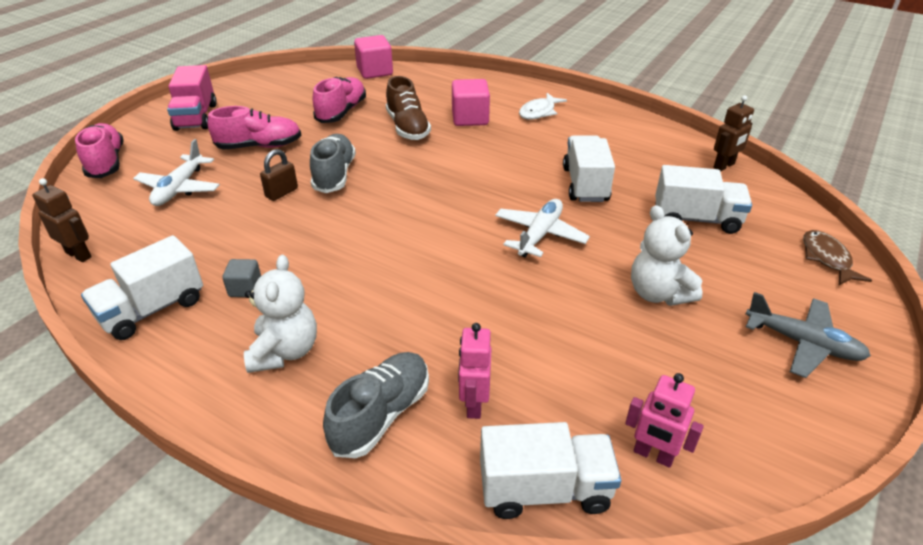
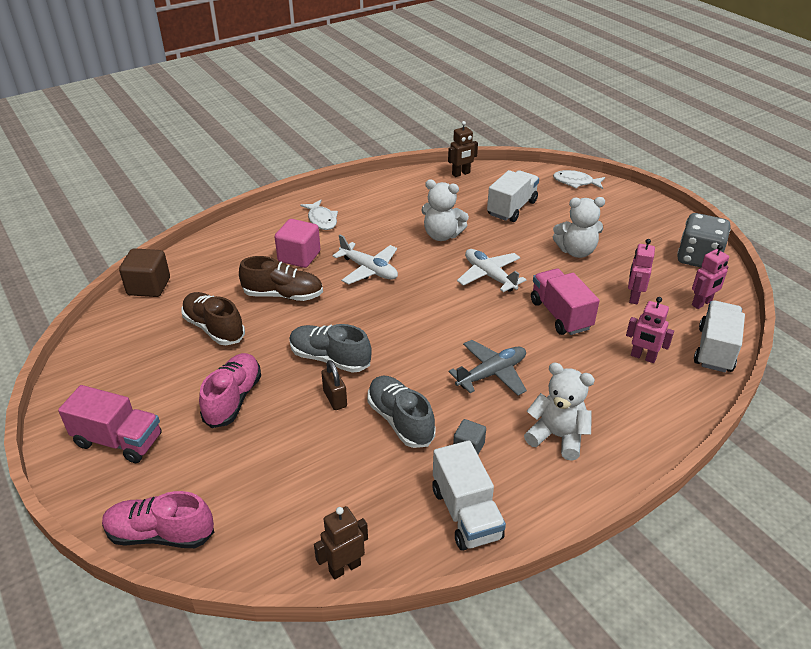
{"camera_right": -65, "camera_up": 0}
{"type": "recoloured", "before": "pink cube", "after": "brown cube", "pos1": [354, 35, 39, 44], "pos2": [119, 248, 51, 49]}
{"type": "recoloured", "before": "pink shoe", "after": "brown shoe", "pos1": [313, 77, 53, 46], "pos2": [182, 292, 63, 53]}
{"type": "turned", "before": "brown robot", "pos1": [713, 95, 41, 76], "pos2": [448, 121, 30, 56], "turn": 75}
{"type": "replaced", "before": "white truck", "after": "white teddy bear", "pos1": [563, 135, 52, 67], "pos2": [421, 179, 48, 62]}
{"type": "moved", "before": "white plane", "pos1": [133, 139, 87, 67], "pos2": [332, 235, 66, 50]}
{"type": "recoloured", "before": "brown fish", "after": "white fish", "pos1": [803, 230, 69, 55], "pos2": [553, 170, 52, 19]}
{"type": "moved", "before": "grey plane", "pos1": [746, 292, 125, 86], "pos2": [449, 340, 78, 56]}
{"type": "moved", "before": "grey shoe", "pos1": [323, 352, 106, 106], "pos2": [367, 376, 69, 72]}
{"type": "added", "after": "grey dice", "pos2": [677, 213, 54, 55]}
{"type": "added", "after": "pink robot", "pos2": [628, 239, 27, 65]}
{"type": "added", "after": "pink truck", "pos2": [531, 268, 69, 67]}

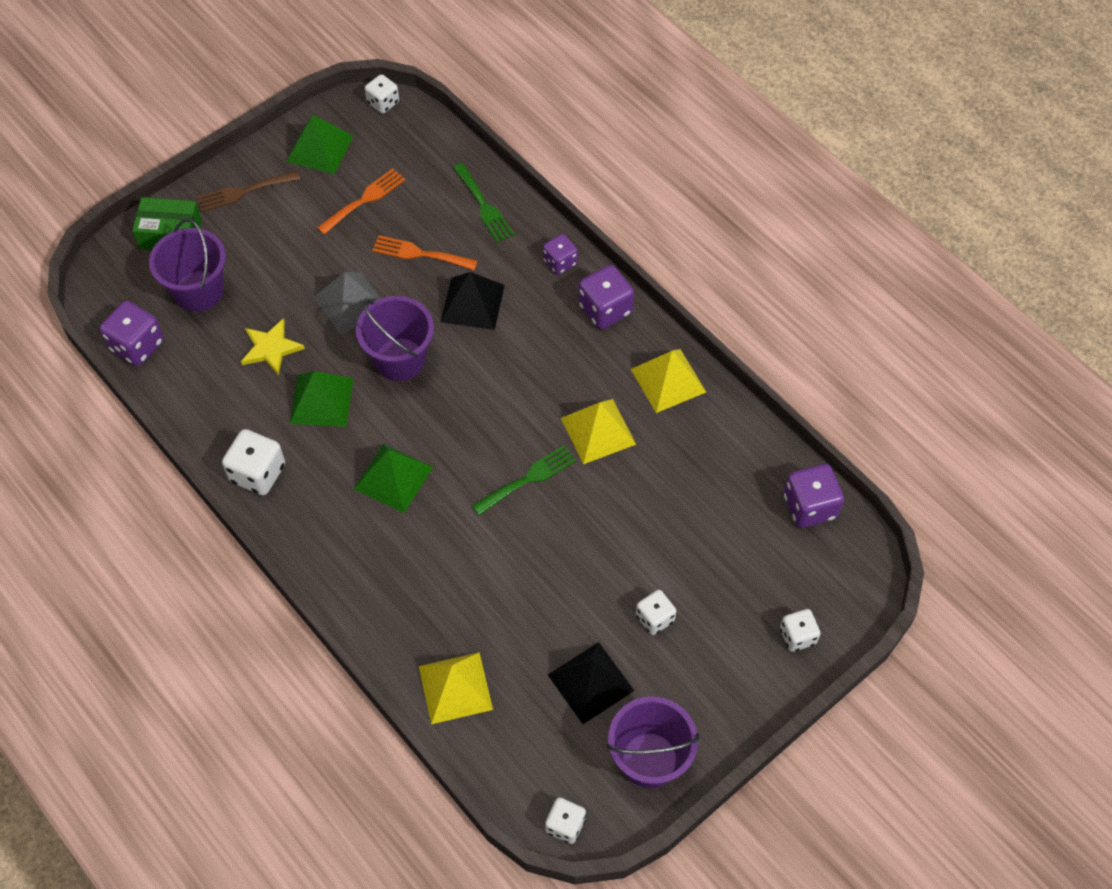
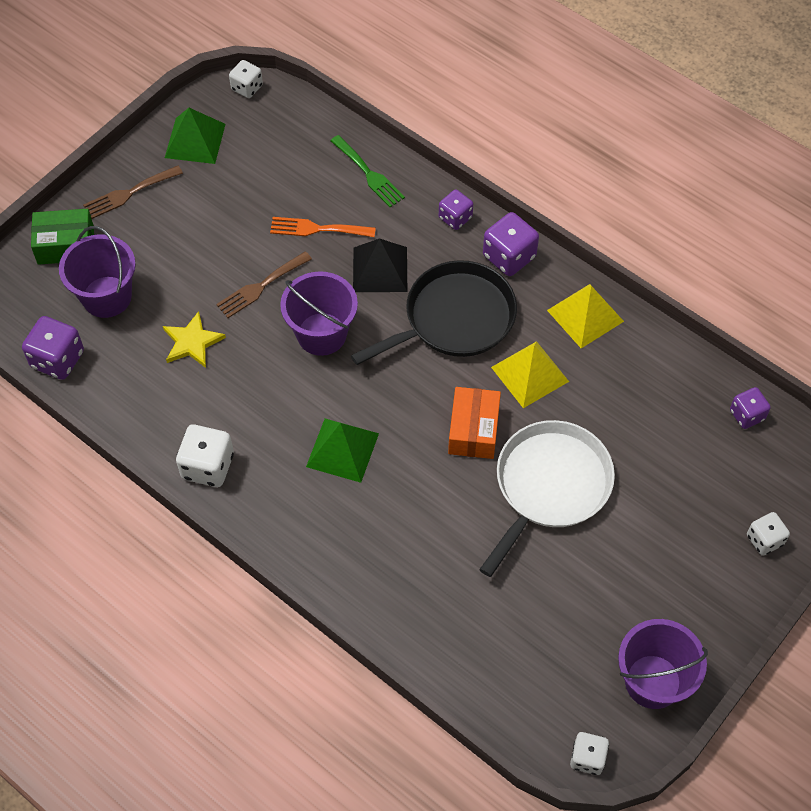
{"camera_right": -10, "camera_up": 0}
{"type": "removed", "before": "orange fork", "pos1": [317, 168, 88, 67]}
{"type": "replaced", "before": "grey pyramid", "after": "brown fork", "pos1": [314, 272, 66, 63], "pos2": [216, 251, 96, 67]}
{"type": "removed", "before": "green pyramid", "pos1": [290, 371, 64, 56]}
{"type": "replaced", "before": "green fork", "after": "orange box", "pos1": [472, 445, 104, 70], "pos2": [448, 387, 53, 72]}
{"type": "resized", "before": "purple dice", "pos1": [784, 464, 60, 64], "pos2": [730, 387, 41, 42], "scale": 0.64}
{"type": "removed", "before": "white dice", "pos1": [636, 590, 40, 45]}
{"type": "removed", "before": "black pyramid", "pos1": [548, 642, 86, 82]}
{"type": "removed", "before": "yellow pyramid", "pos1": [419, 652, 74, 72]}
{"type": "added", "after": "black pan", "pos2": [351, 260, 166, 105]}
{"type": "added", "after": "white pan", "pos2": [479, 420, 136, 157]}

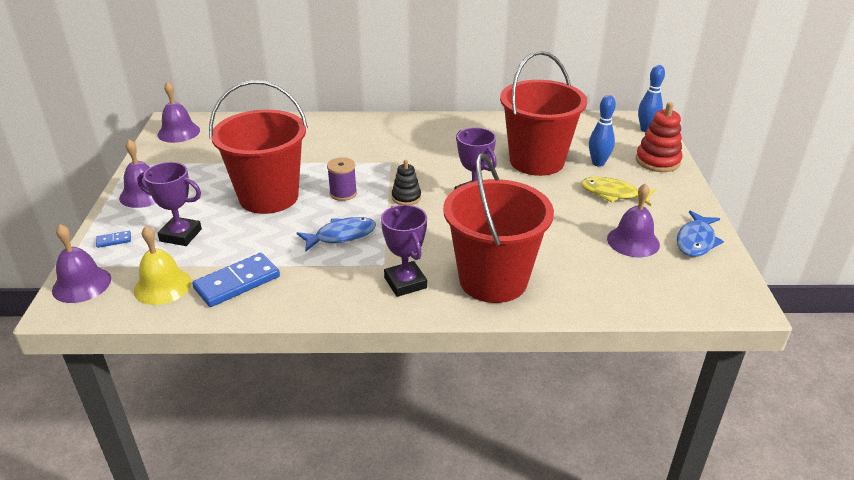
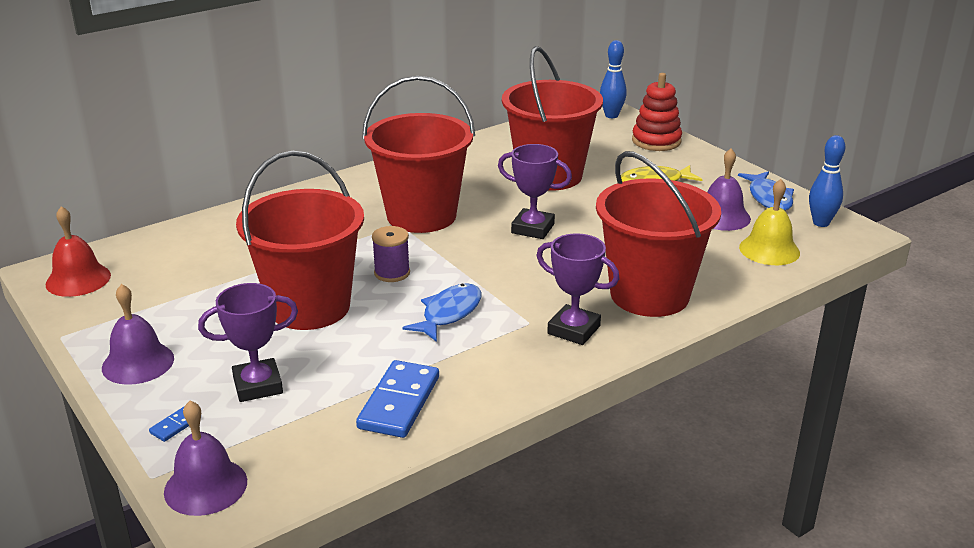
{"camera_right": -35, "camera_up": -5}
{"type": "recoloured", "before": "purple bell", "after": "red bell", "pos1": [158, 81, 42, 62], "pos2": [45, 206, 66, 91]}
{"type": "moved", "before": "blue bowling pin", "pos1": [589, 95, 27, 72], "pos2": [809, 135, 36, 92]}
{"type": "removed", "before": "black stacking toy", "pos1": [392, 160, 29, 45]}
{"type": "moved", "before": "yellow bell", "pos1": [134, 226, 58, 79], "pos2": [739, 179, 61, 86]}
{"type": "added", "after": "red bucket", "pos2": [362, 76, 113, 157]}

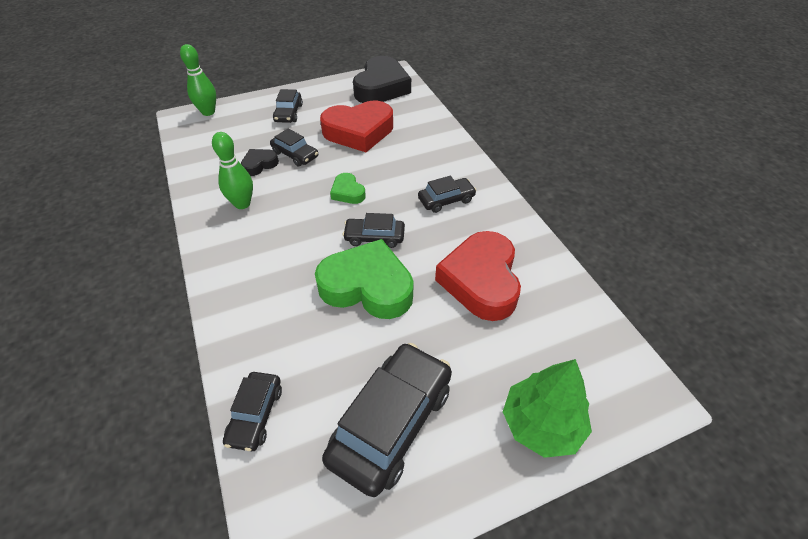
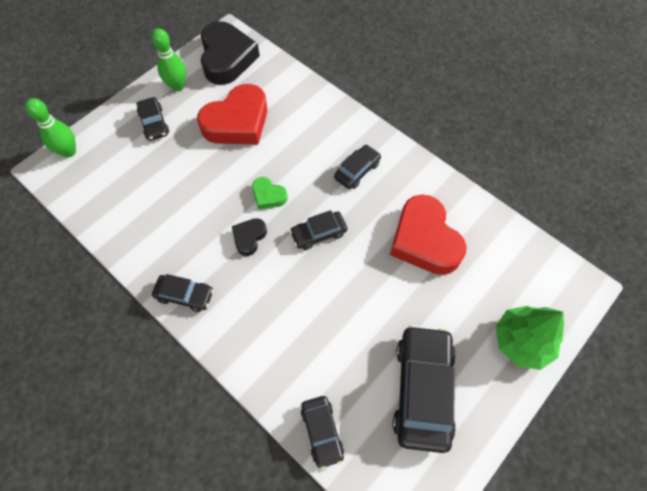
{"camera_right": -25, "camera_up": 15}
{"type": "moved", "before": "black car", "pos1": [270, 128, 48, 39], "pos2": [152, 274, 61, 38]}
{"type": "moved", "before": "green bowling pin", "pos1": [212, 132, 41, 77], "pos2": [151, 28, 35, 63]}
{"type": "moved", "before": "black heart", "pos1": [241, 149, 38, 27], "pos2": [232, 218, 35, 38]}
{"type": "removed", "before": "green heart", "pos1": [315, 239, 99, 80]}

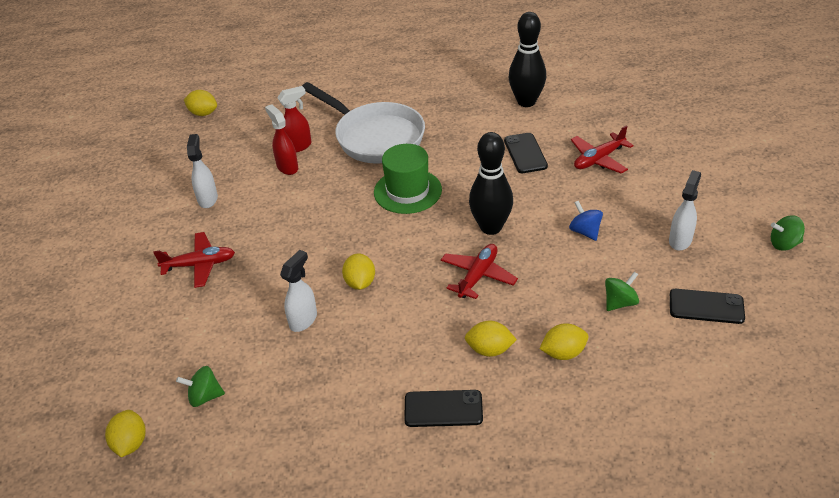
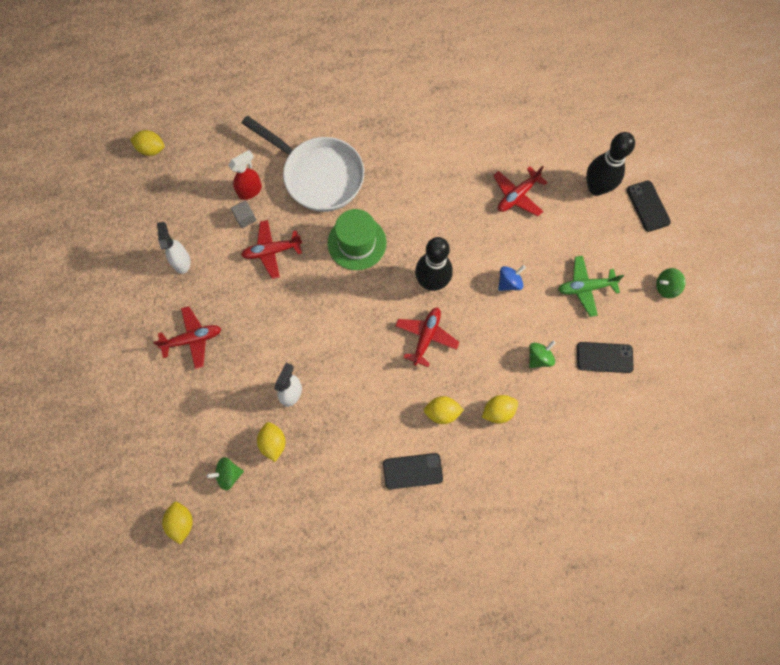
{"camera_right": -10, "camera_up": 30}
{"type": "moved", "before": "black bowling pin", "pos1": [509, 12, 37, 95], "pos2": [586, 132, 49, 64]}
{"type": "replaced", "before": "red spray bottle", "after": "grey cube", "pos1": [265, 104, 33, 71], "pos2": [231, 200, 25, 28]}
{"type": "moved", "before": "black phone", "pos1": [504, 133, 44, 40], "pos2": [627, 181, 44, 51]}
{"type": "replaced", "before": "white spray bottle", "after": "green plane", "pos1": [669, 170, 32, 81], "pos2": [558, 256, 66, 61]}
{"type": "turned", "before": "blue spinning top", "pos1": [569, 201, 34, 40], "pos2": [498, 265, 28, 26], "turn": 90}
{"type": "moved", "before": "yellow lemon", "pos1": [342, 254, 33, 36], "pos2": [257, 422, 29, 40]}
{"type": "added", "after": "red plane", "pos2": [241, 220, 61, 59]}

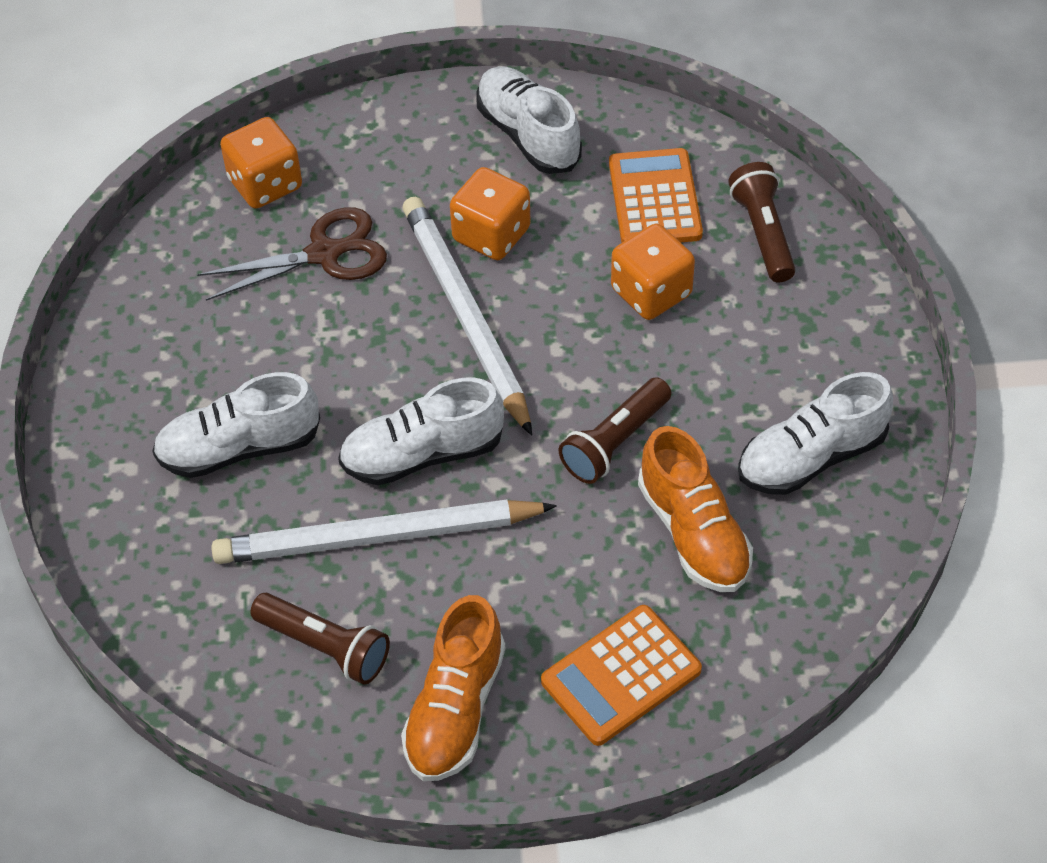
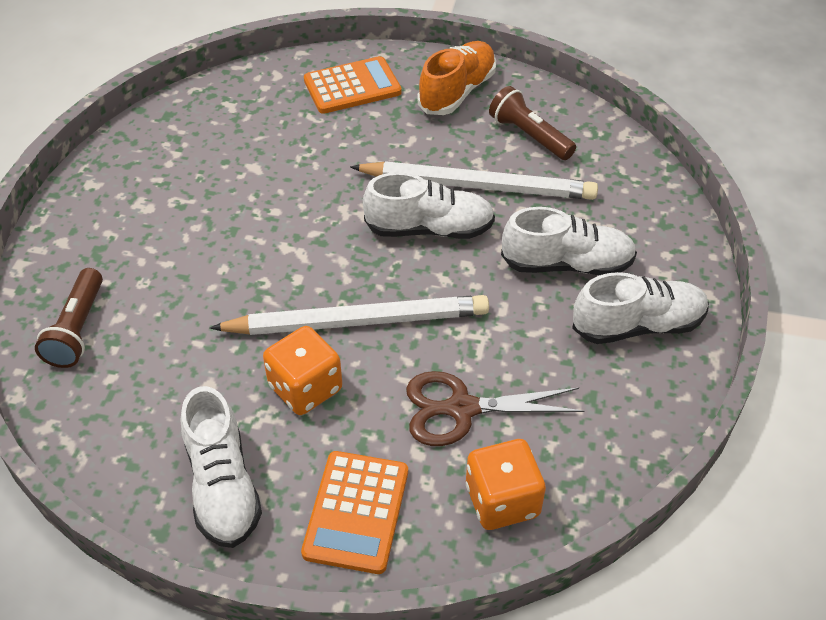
{"camera_right": -165, "camera_up": -5}
{"type": "moved", "before": "orange calculator", "pos1": [609, 148, 94, 95], "pos2": [301, 451, 107, 123]}
{"type": "turned", "before": "white pencil", "pos1": [403, 197, 129, 238], "pos2": [210, 295, 279, 40], "turn": -90}
{"type": "removed", "before": "orange dice", "pos1": [611, 224, 84, 96]}
{"type": "moved", "before": "white shoe", "pos1": [738, 372, 155, 123], "pos2": [572, 272, 137, 72]}
{"type": "removed", "before": "brown flashlight", "pos1": [559, 377, 112, 107]}
{"type": "removed", "before": "orange shoe", "pos1": [638, 426, 115, 166]}

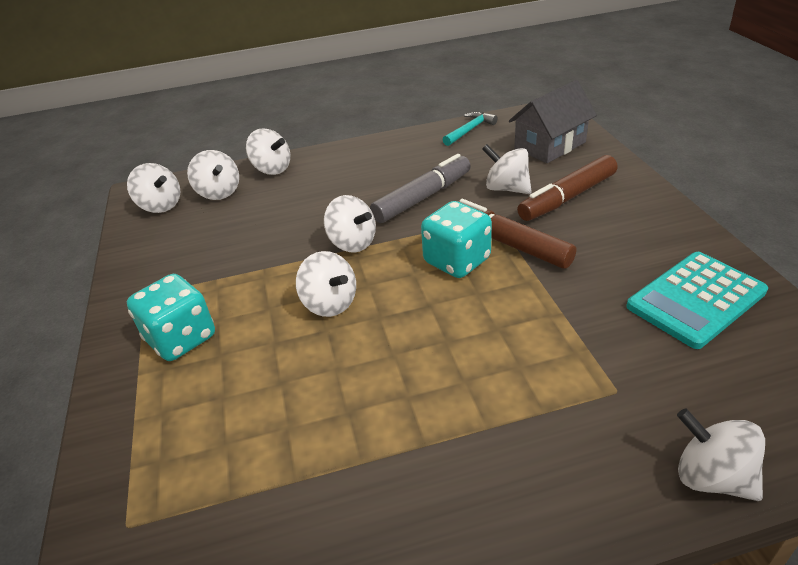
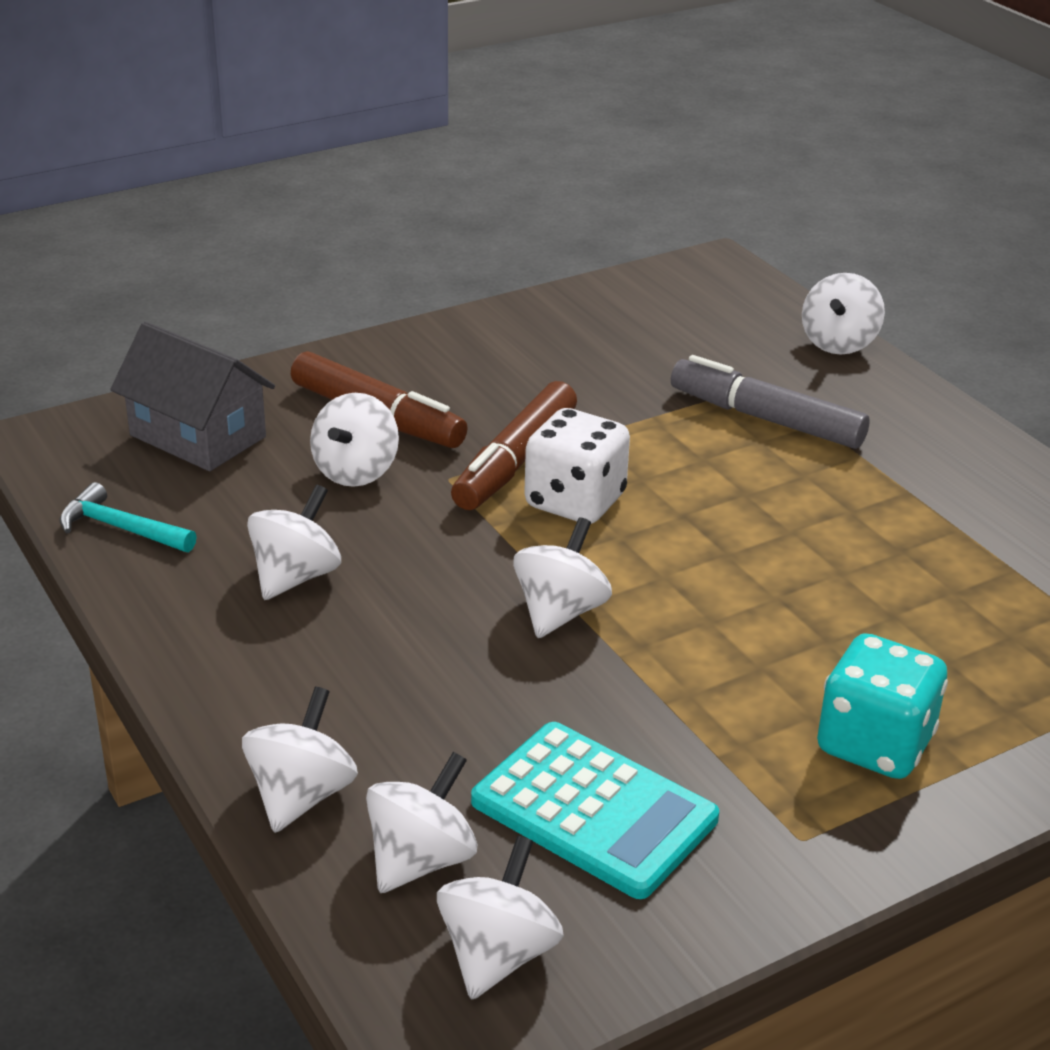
{"camera_right": -110, "camera_up": -5}
{"type": "moved", "before": "grey marker", "pos1": [370, 154, 101, 69], "pos2": [671, 355, 199, 94]}
{"type": "recoloured", "before": "turquoise dice", "after": "white dice", "pos1": [421, 201, 71, 77], "pos2": [524, 408, 106, 116]}
{"type": "moved", "before": "white spinning top", "pos1": [296, 251, 60, 66], "pos2": [247, 485, 94, 115]}
{"type": "moved", "before": "turquoise calculator", "pos1": [626, 252, 142, 97], "pos2": [471, 722, 248, 177]}

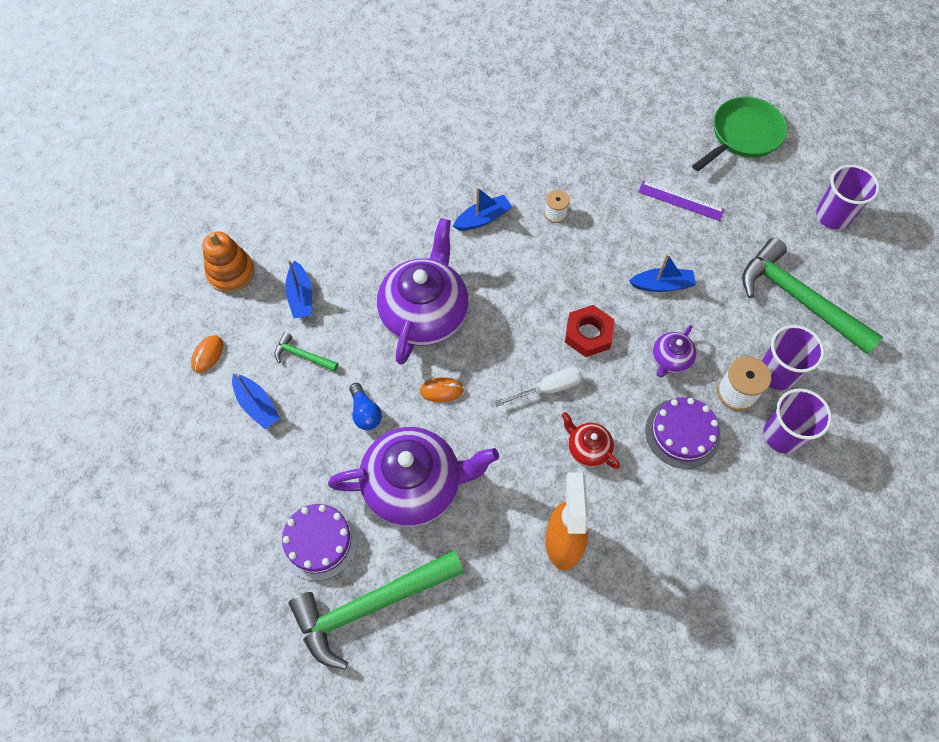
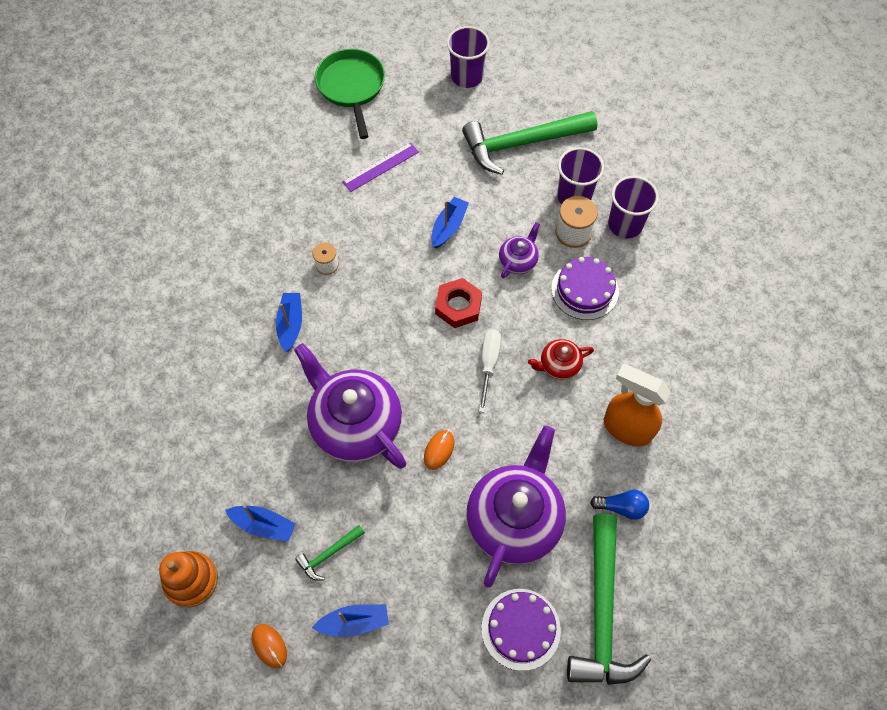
{"camera_right": -60, "camera_up": 0}
{"type": "turned", "before": "purple teapot", "pos1": [653, 325, 43, 52], "pos2": [499, 222, 41, 56], "turn": -120}
{"type": "moved", "before": "blue light bulb", "pos1": [349, 383, 33, 47], "pos2": [590, 490, 59, 30]}

